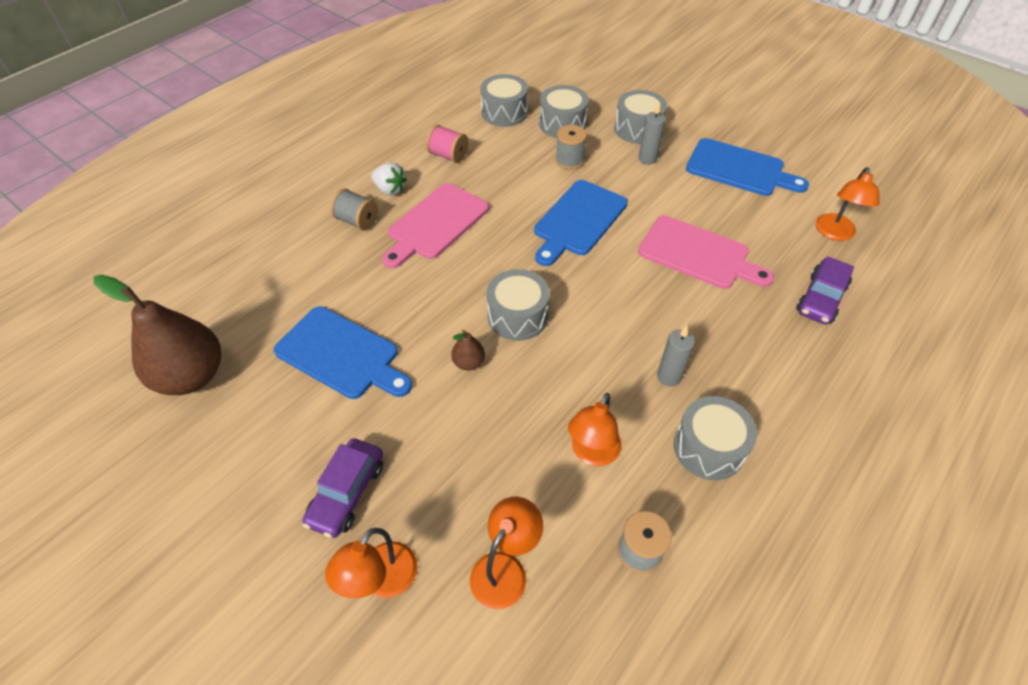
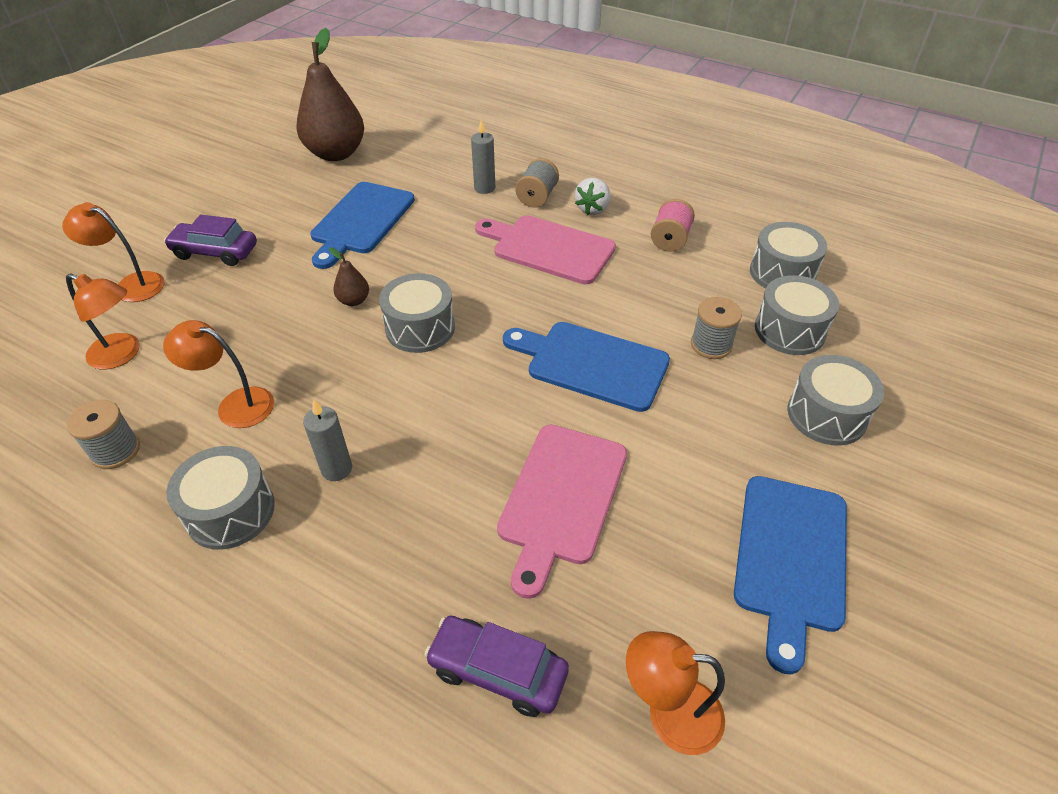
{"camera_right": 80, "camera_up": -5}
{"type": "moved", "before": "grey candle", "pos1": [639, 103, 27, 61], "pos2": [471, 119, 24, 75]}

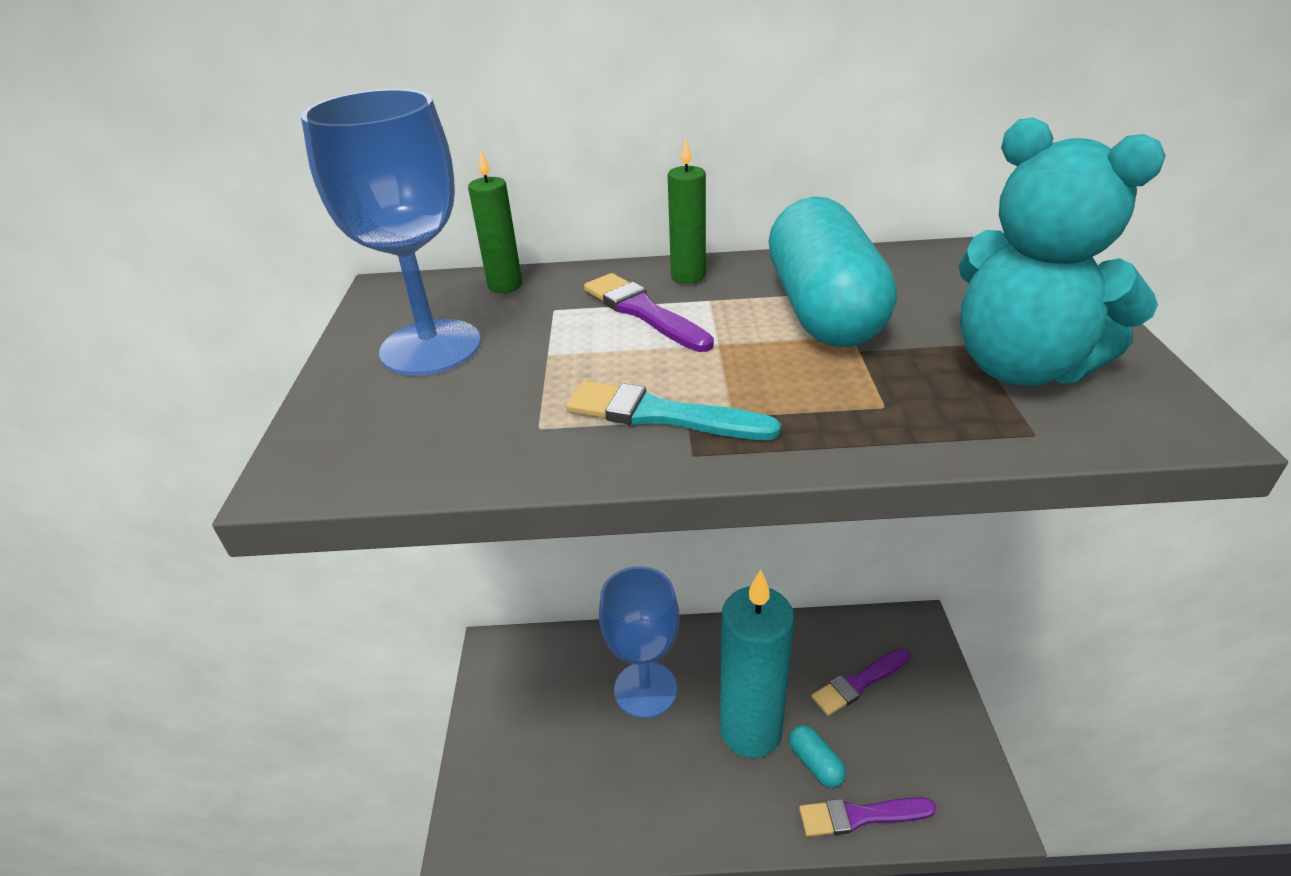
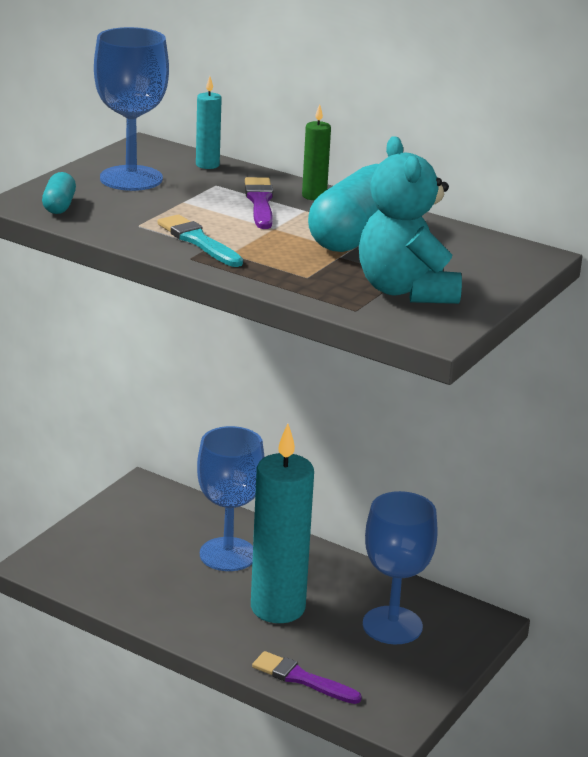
{"camera_right": 30, "camera_up": -10}
{"type": "recoloured", "before": "green candle", "after": "turquoise candle", "pos1": [468, 149, 54, 144], "pos2": [196, 76, 26, 93]}
{"type": "replaced", "before": "purple brush", "after": "blue goblet", "pos1": [812, 648, 99, 68], "pos2": [363, 491, 74, 153]}
{"type": "moved", "before": "turquoise capsule", "pos1": [789, 725, 57, 62], "pos2": [42, 172, 34, 42]}

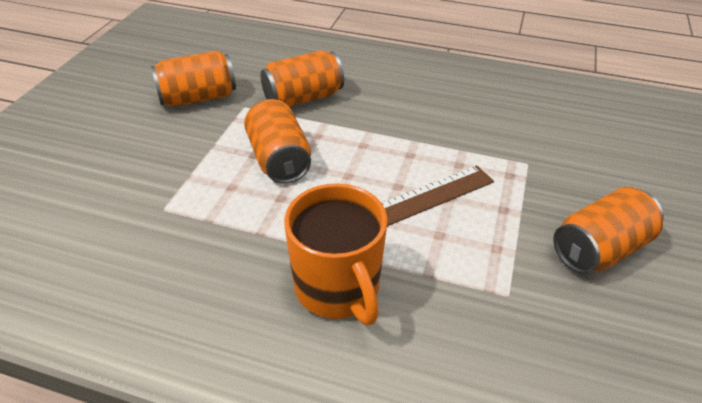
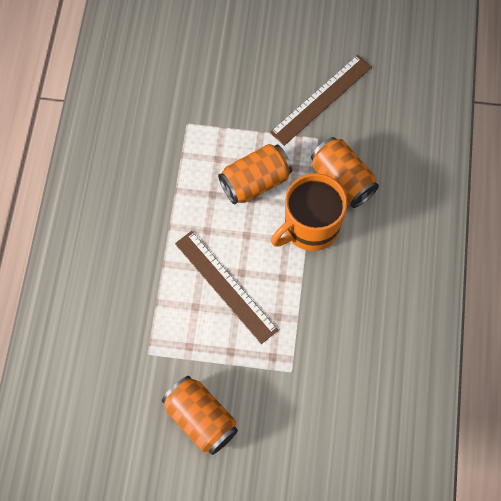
{"camera_right": 80, "camera_up": 25}
{"type": "replaced", "before": "orange can", "after": "brown ruler", "pos1": [151, 51, 85, 56], "pos2": [270, 55, 102, 91]}
{"type": "moved", "before": "orange mug", "pos1": [284, 183, 104, 142], "pos2": [271, 173, 76, 78]}

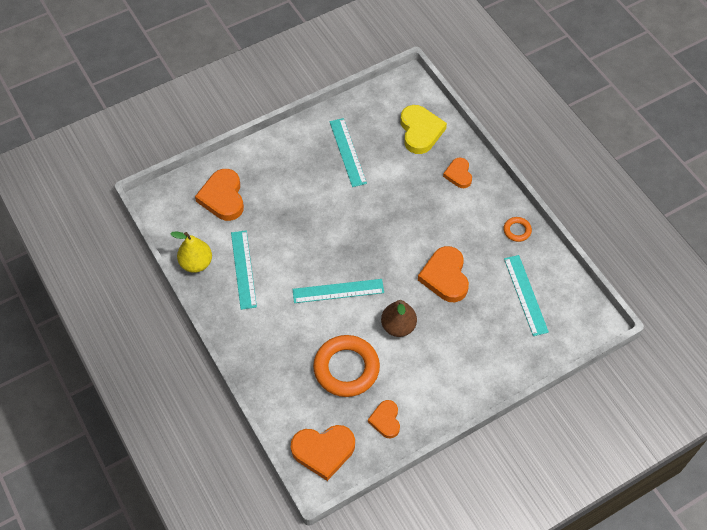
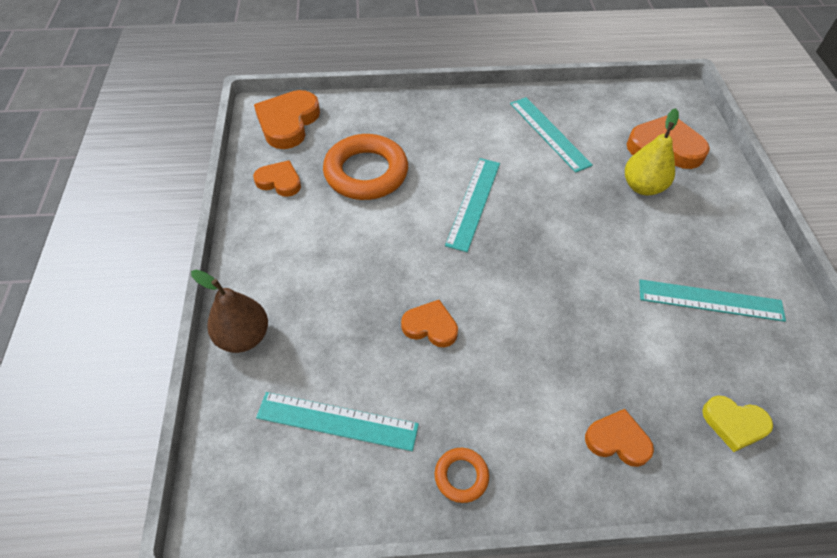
{"camera_right": 115, "camera_up": -5}
{"type": "resized", "before": "yellow heart", "pos1": [400, 105, 47, 49], "pos2": [702, 396, 71, 56], "scale": 0.6}
{"type": "turned", "before": "turquoise ruler", "pos1": [231, 230, 26, 80], "pos2": [510, 97, 83, 76], "turn": 45}
{"type": "moved", "before": "yellow pear", "pos1": [171, 231, 41, 42], "pos2": [625, 108, 54, 88]}
{"type": "resized", "before": "orange heart", "pos1": [418, 246, 51, 56], "pos2": [401, 300, 57, 47], "scale": 0.6}
{"type": "moved", "before": "brown pear", "pos1": [381, 300, 36, 37], "pos2": [191, 270, 77, 83]}

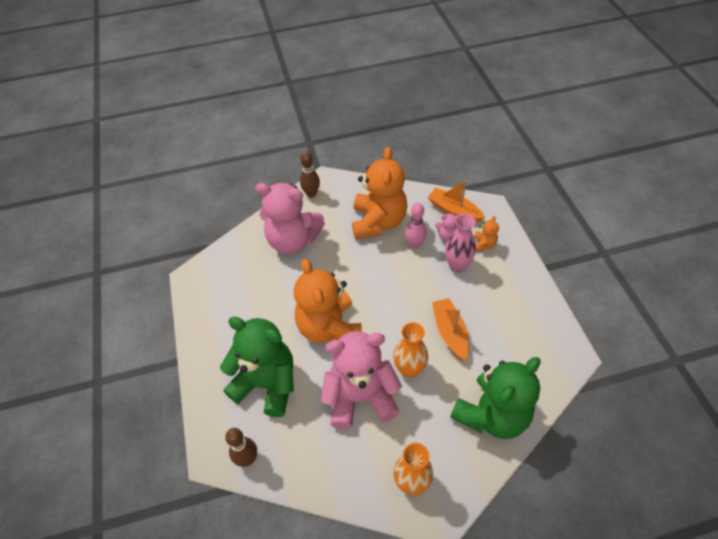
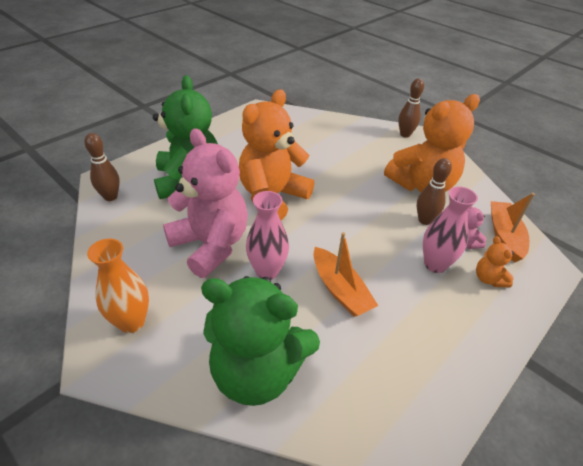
{"camera_right": 55, "camera_up": -10}
{"type": "removed", "before": "pink teddy bear", "pos1": [255, 183, 70, 71]}
{"type": "recoloured", "before": "pink bowling pin", "after": "brown bowling pin", "pos1": [405, 203, 22, 46], "pos2": [417, 158, 35, 67]}
{"type": "turned", "before": "orange teddy bear", "pos1": [474, 216, 25, 35], "pos2": [476, 236, 38, 51], "turn": 90}
{"type": "turned", "before": "orange boat", "pos1": [432, 298, 37, 62], "pos2": [313, 232, 65, 85], "turn": 105}
{"type": "recoloured", "before": "orange vase", "after": "pink vase", "pos1": [393, 322, 35, 56], "pos2": [246, 191, 43, 89]}

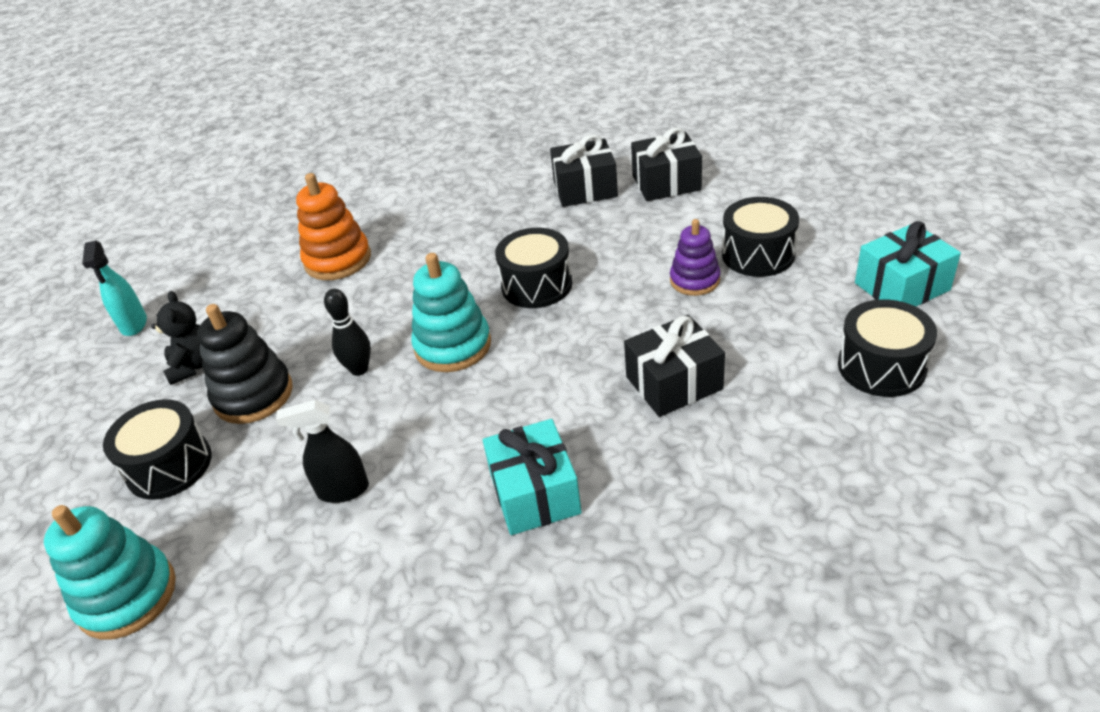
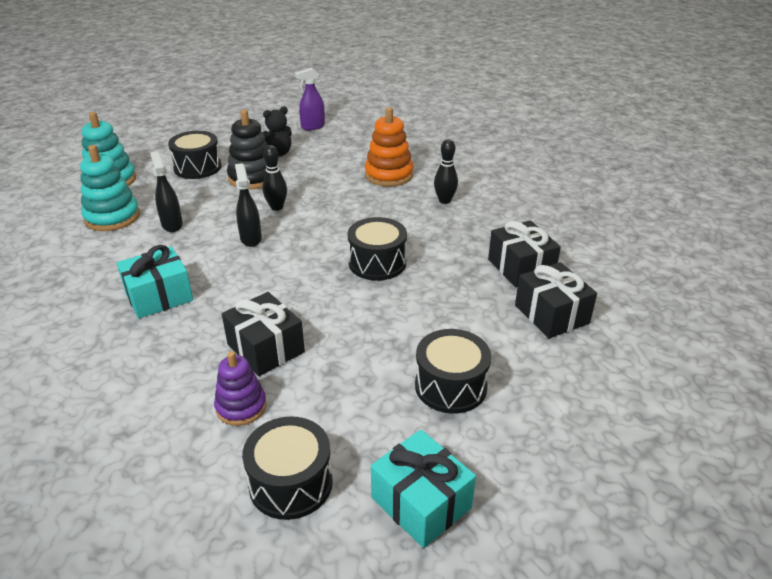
{"camera_right": 70, "camera_up": -5}
{"type": "moved", "before": "purple stacking toy", "pos1": [670, 219, 50, 77], "pos2": [214, 351, 53, 75]}
{"type": "recoloured", "before": "turquoise spray bottle", "after": "purple spray bottle", "pos1": [82, 240, 65, 96], "pos2": [295, 68, 30, 62]}
{"type": "moved", "before": "turquoise stacking toy", "pos1": [411, 253, 80, 119], "pos2": [80, 145, 60, 86]}
{"type": "added", "after": "black bowling pin", "pos2": [434, 139, 24, 65]}
{"type": "added", "after": "black spray bottle", "pos2": [235, 163, 27, 84]}

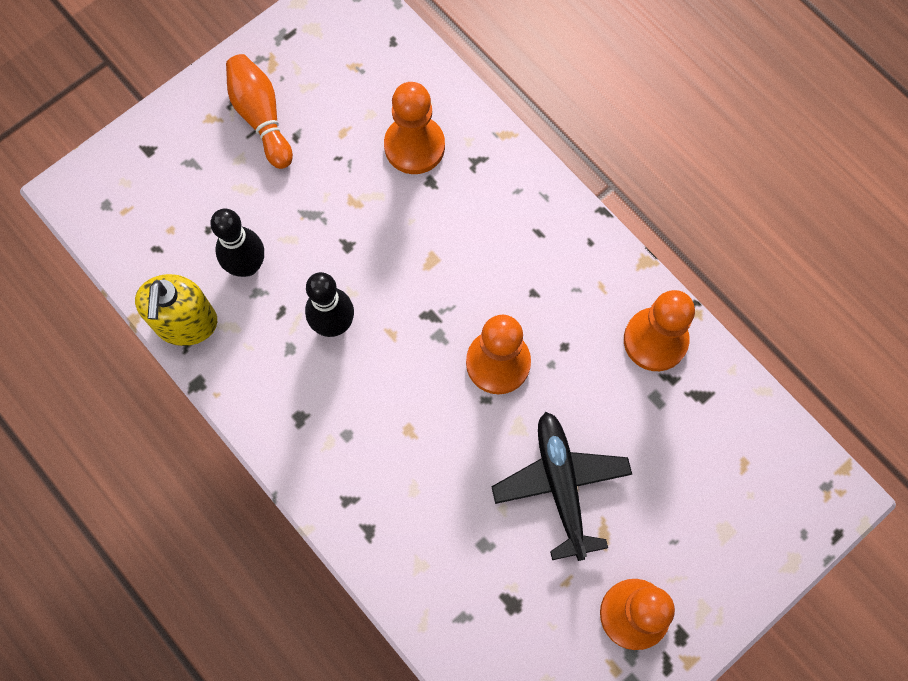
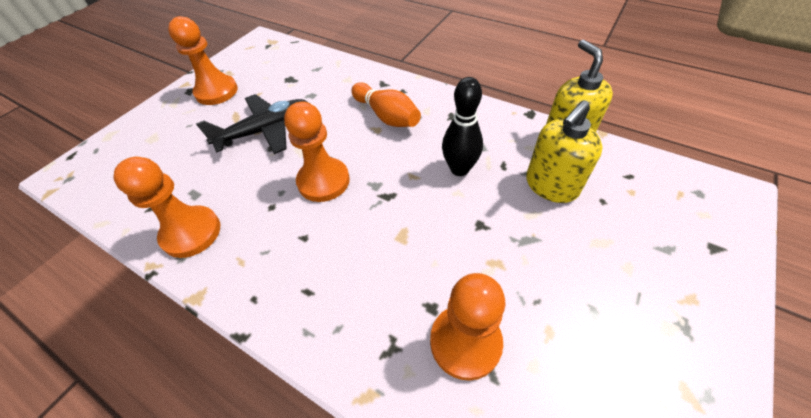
{"camera_right": 165, "camera_up": -20}
{"type": "moved", "before": "orange bowling pin", "pos1": [226, 54, 67, 115], "pos2": [351, 82, 70, 45]}
{"type": "replaced", "before": "black bowling pin", "after": "yellow soap dispenser", "pos1": [210, 208, 54, 69], "pos2": [526, 100, 77, 103]}
{"type": "turned", "before": "black plane", "pos1": [491, 412, 141, 149], "pos2": [196, 94, 113, 60], "turn": -90}

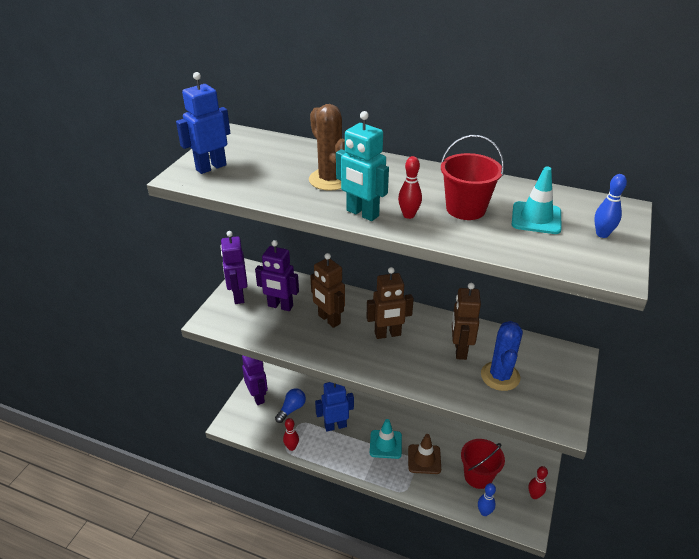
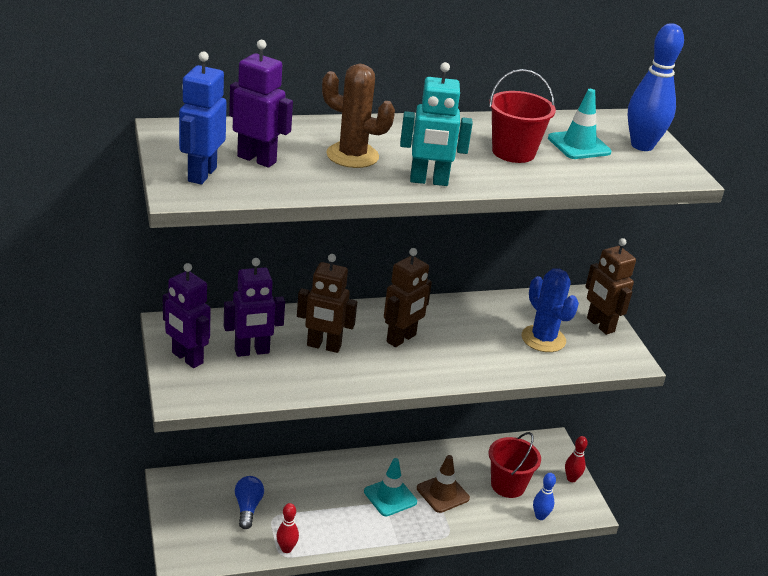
{"camera_right": -40, "camera_up": -5}
{"type": "removed", "before": "red bowling pin", "pos1": [398, 156, 24, 63]}
{"type": "resized", "before": "blue bowling pin", "pos1": [594, 174, 33, 64], "pos2": [628, 23, 56, 128], "scale": 1.86}
{"type": "moved", "before": "brown robot", "pos1": [452, 283, 29, 77], "pos2": [585, 238, 51, 97]}
{"type": "moved", "before": "purple robot", "pos1": [242, 355, 26, 50], "pos2": [229, 40, 64, 128]}
{"type": "removed", "before": "blue robot", "pos1": [315, 382, 39, 50]}

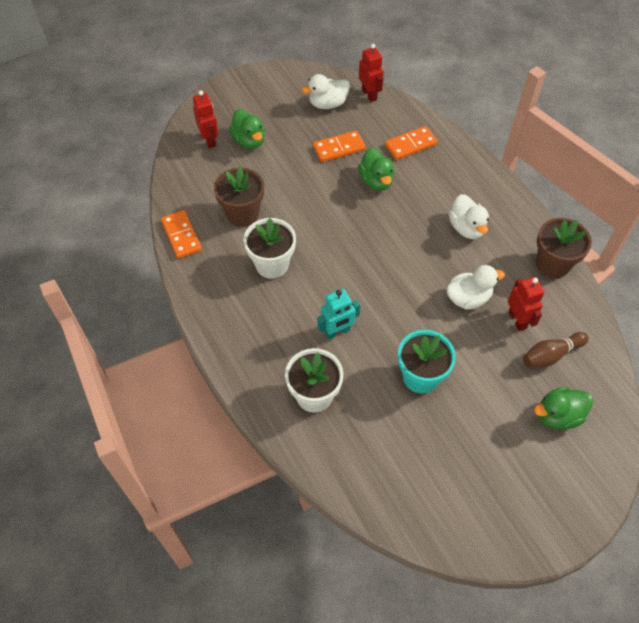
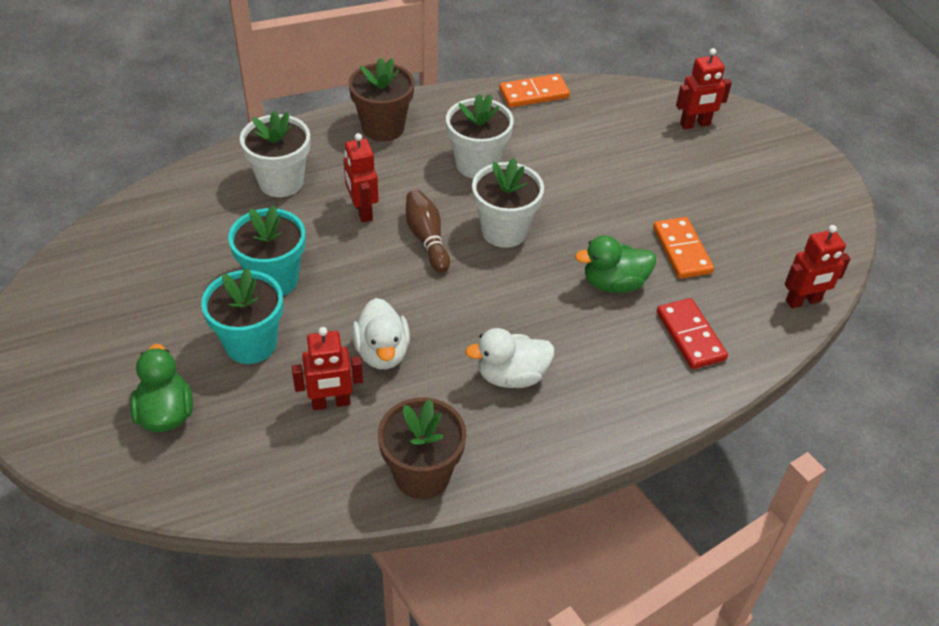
{"camera_right": 95, "camera_up": -10}
{"type": "removed", "before": "white duck", "pos1": [302, 74, 48, 35]}
{"type": "removed", "before": "green duck", "pos1": [229, 109, 36, 40]}
{"type": "recoloured", "before": "orange domino", "after": "red domino", "pos1": [385, 126, 53, 34], "pos2": [657, 298, 71, 71]}
{"type": "moved", "before": "brown flower pot", "pos1": [214, 167, 50, 60], "pos2": [349, 58, 66, 84]}
{"type": "recoloured", "before": "turquoise robot", "after": "red robot", "pos1": [317, 289, 44, 51], "pos2": [343, 133, 36, 90]}
{"type": "moved", "before": "brown bowling pin", "pos1": [523, 332, 66, 35], "pos2": [406, 190, 44, 83]}
{"type": "added", "after": "white flower pot", "pos2": [472, 158, 72, 90]}
{"type": "added", "after": "turquoise flower pot", "pos2": [201, 268, 82, 96]}

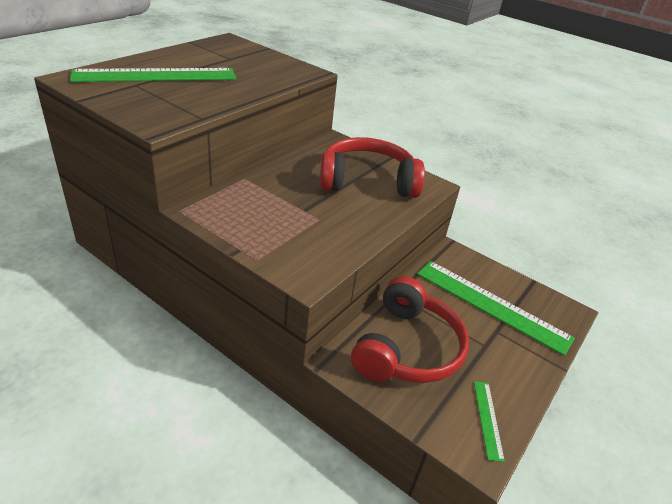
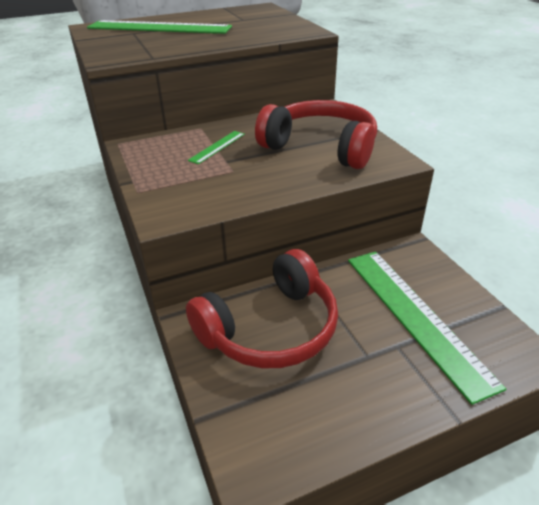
{"camera_right": 35, "camera_up": 0}
{"type": "moved", "before": "green ruler", "pos1": [474, 381, 31, 81], "pos2": [188, 131, 57, 33]}

